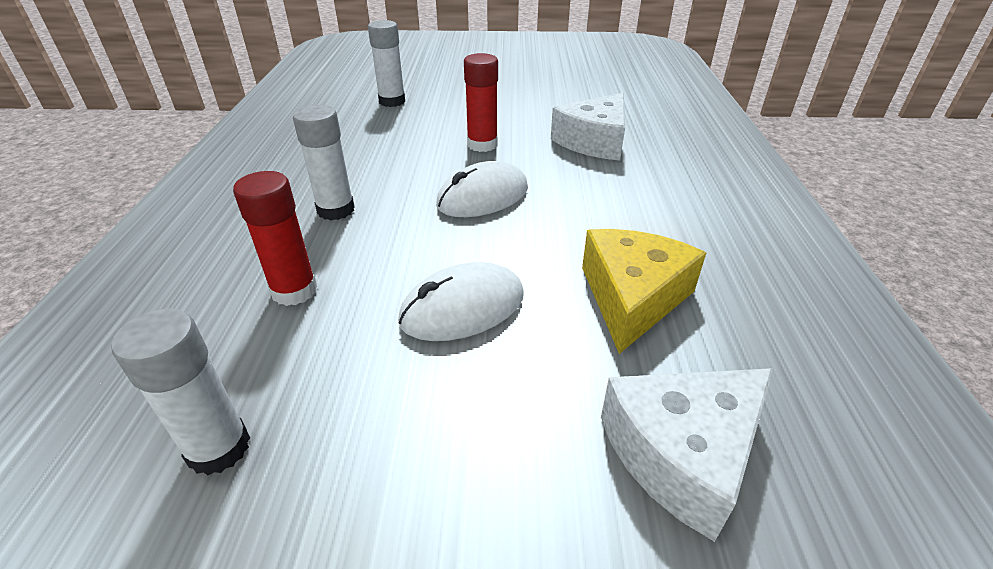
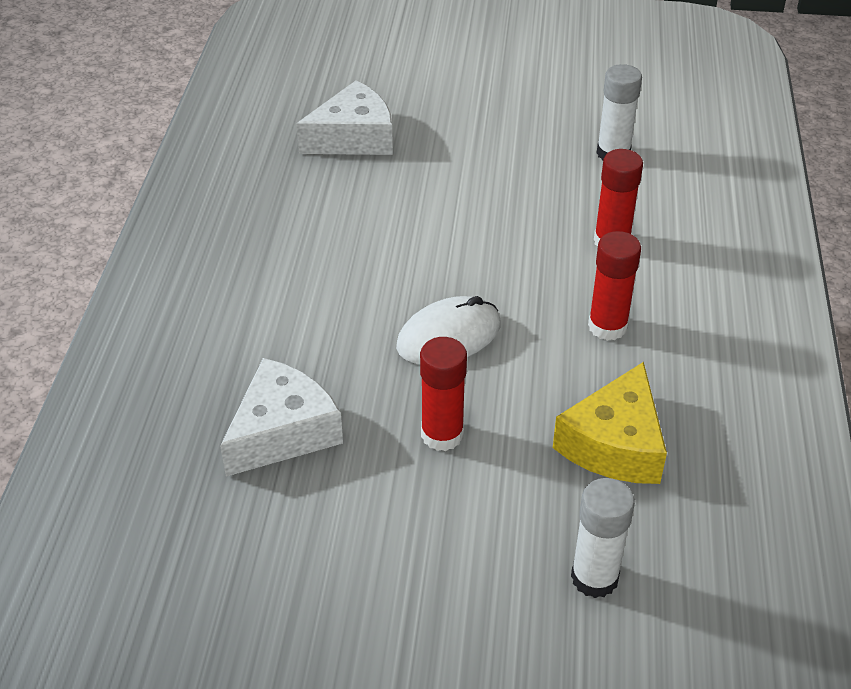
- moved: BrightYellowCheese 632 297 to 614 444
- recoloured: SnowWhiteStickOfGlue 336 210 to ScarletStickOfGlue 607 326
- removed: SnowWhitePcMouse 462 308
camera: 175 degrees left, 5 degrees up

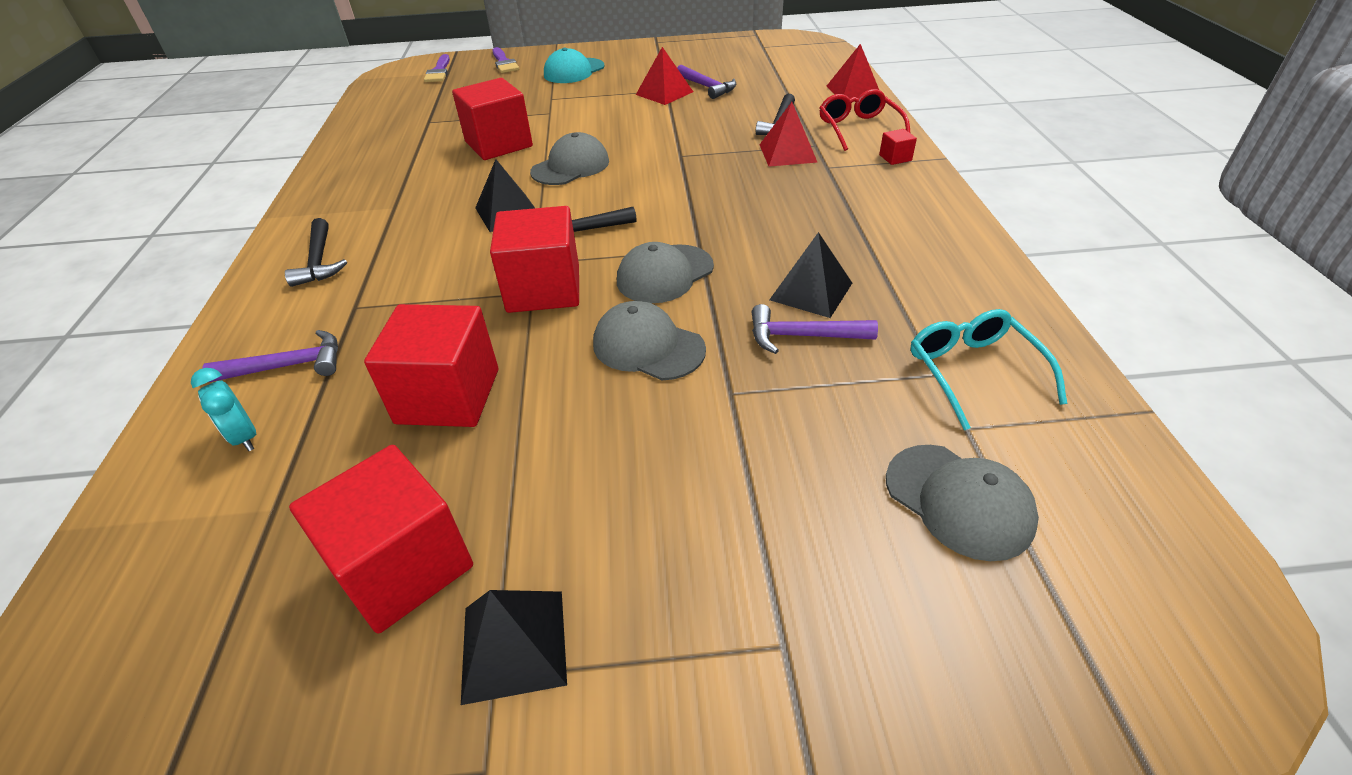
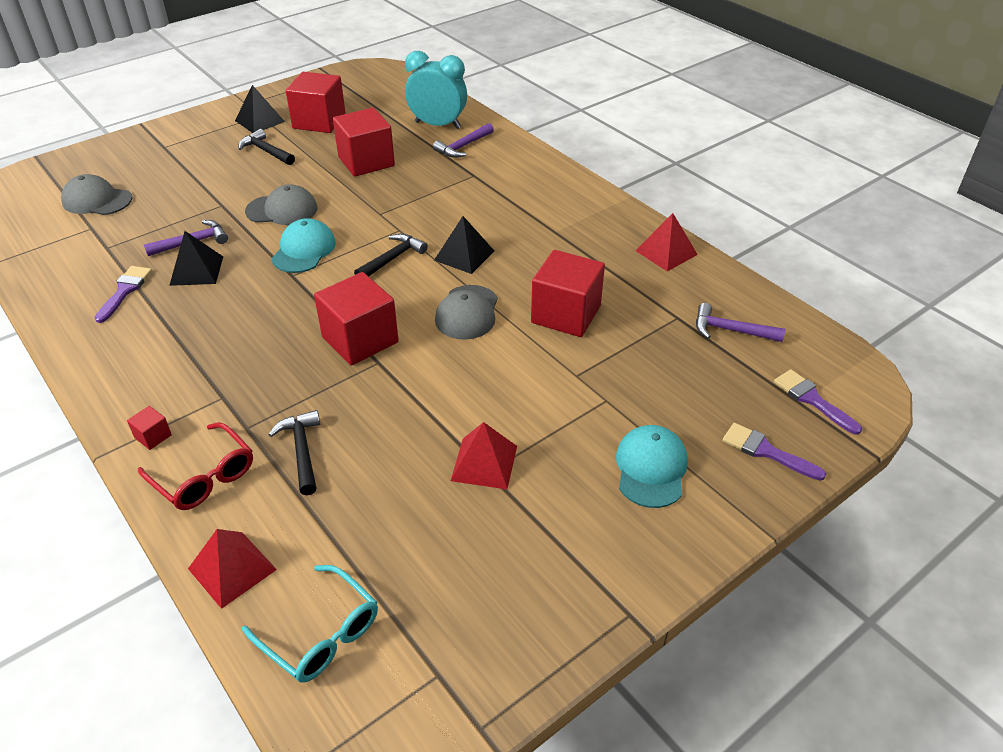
- added: RoyalPurplePaintBrush 125 291
- moved: EbonyHammer 319 261 to 266 151
- moved: TealEyeglasses 973 372 to 321 634
- recoloured: AshGreyBaseballCap 665 274 to TealBaseballCap 304 250
- moved: ScarletSolidCube 543 289 to 360 340
- resized: TealClock 245 437 = 437 125 x1.99
- moved: ScarletPyramid 787 153 to 666 252
- moved: RoyalPurpleHammer 707 87 to 731 330
camera: 145 degrees right, 0 degrees up

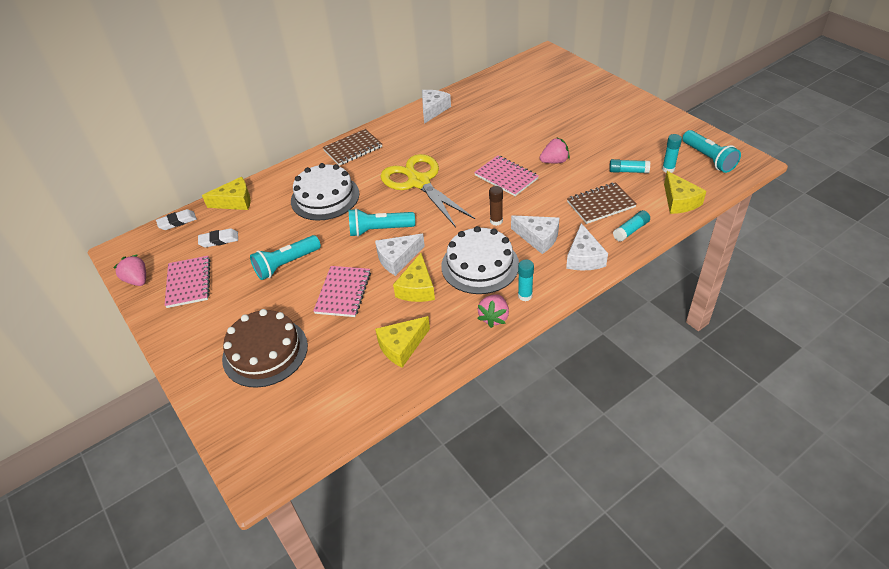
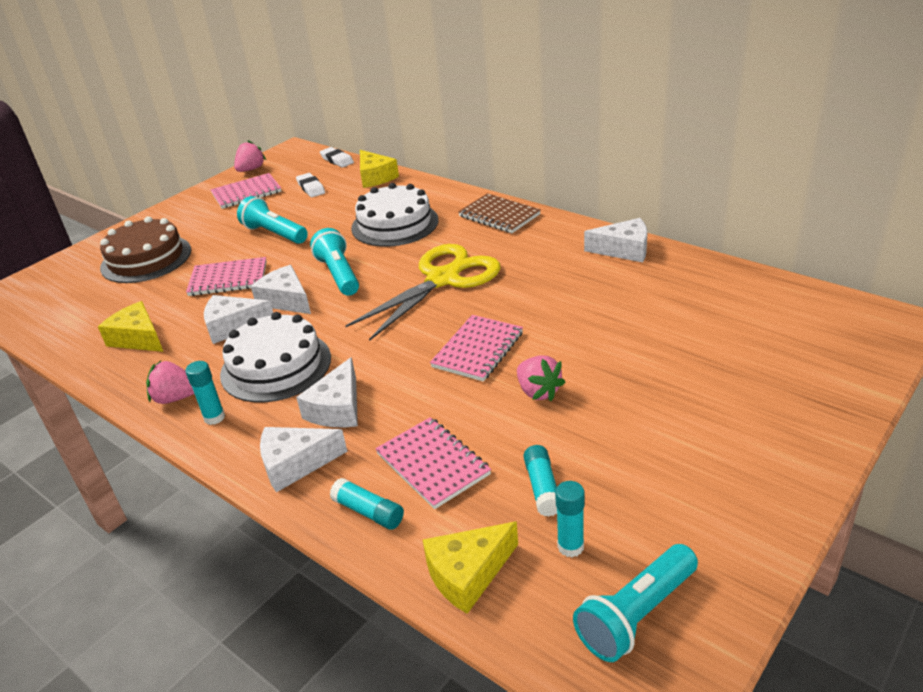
- recoloured: BrightYellowCheese 417 288 to SnowWhiteCheese 233 326
- recoloured: DarkBrownExerciseBook 600 204 to RosePinkExerciseBook 433 464
- removed: DarkBrownStickOfGlue 496 221
camera: 75 degrees right, 10 degrees down

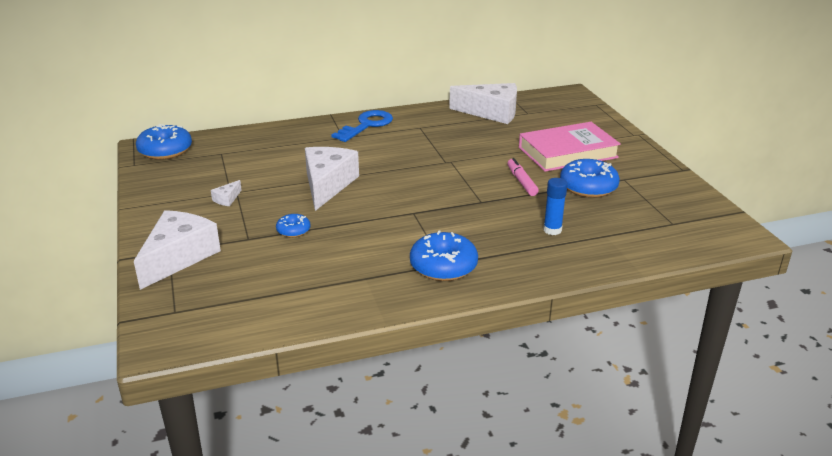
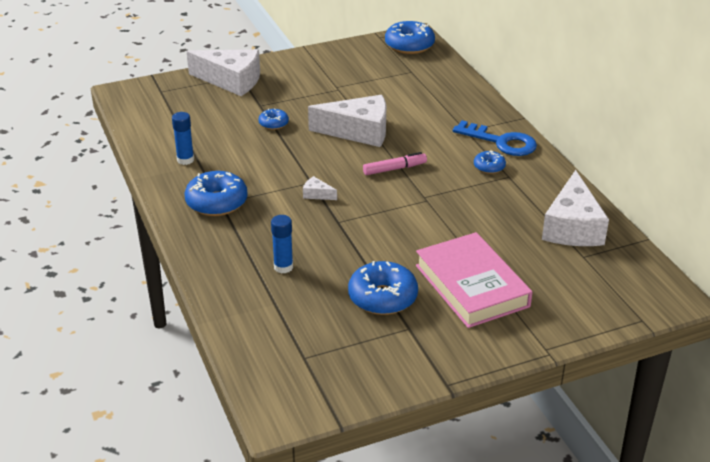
- added: CobaltStickOfGlue 185 160
- moved: SnowWhiteCheese 227 199 to 317 194
- moved: RosePinkFeltPen 521 182 to 394 169
- added: CobaltGlazedDonut 489 167
camera: 85 degrees right, 5 degrees up

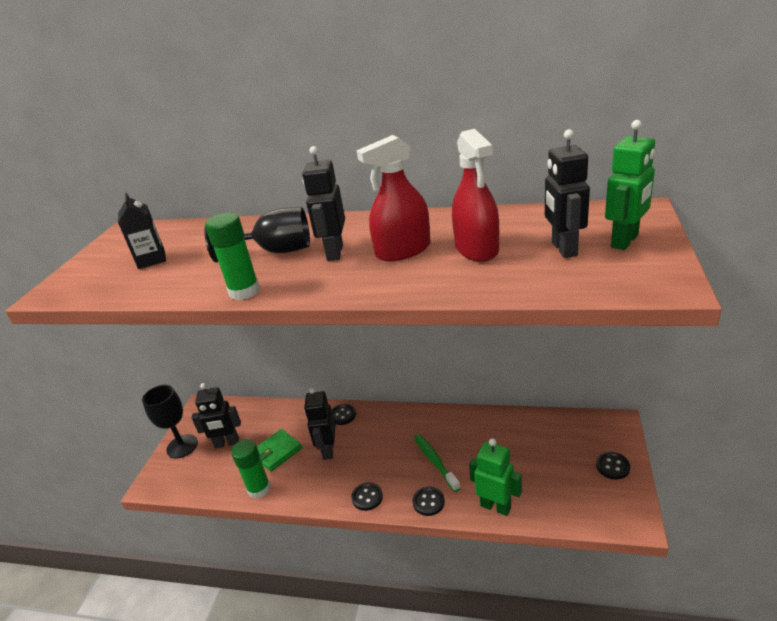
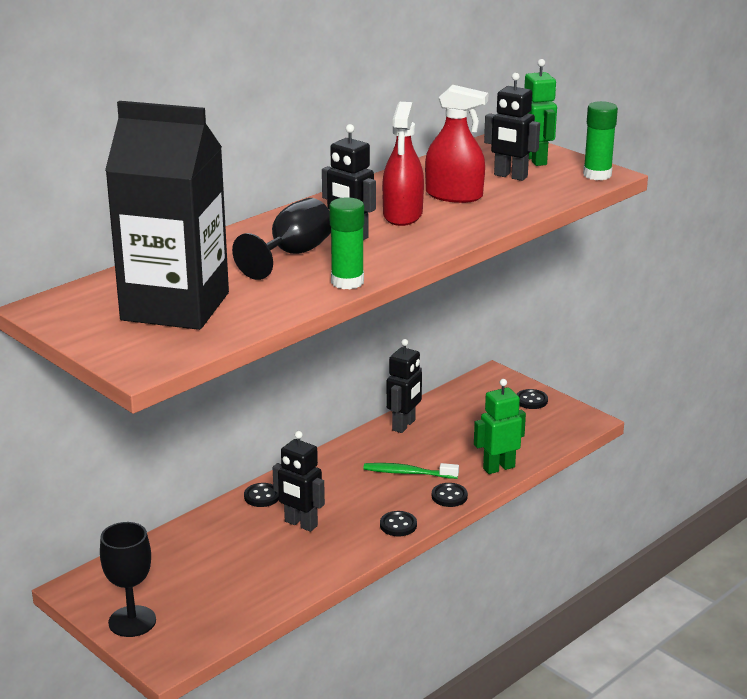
- resized: EbonyCarton 151 259 = 175 306 x2.44
- moved: EbonyToyRobot 227 443 to 404 425
- moved: GreenStickOfGlue 259 489 to 597 175
- removed: GreenCardWallet 277 452
camera: 60 degrees left, 5 degrees down

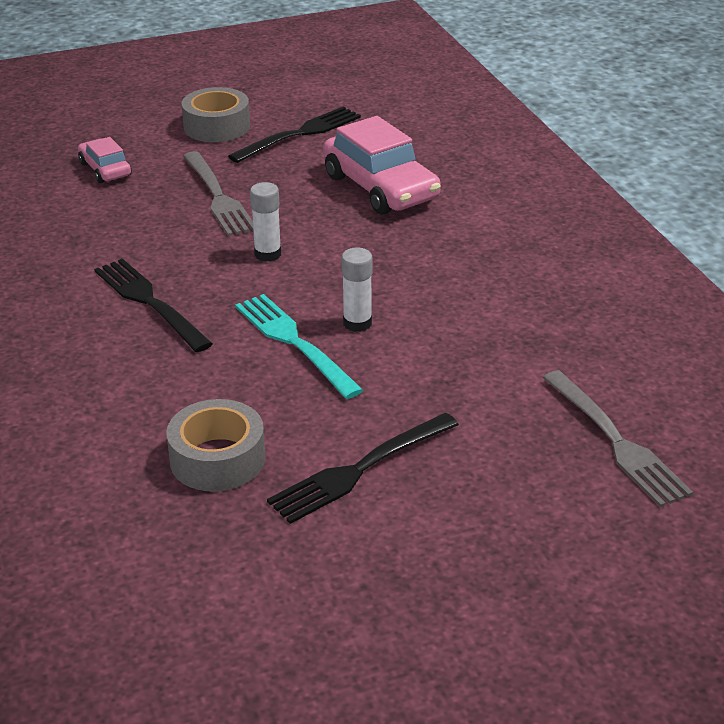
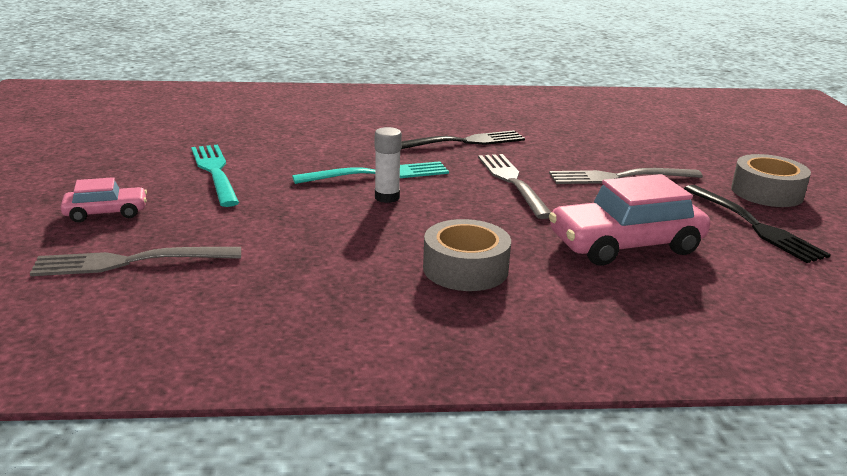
- moved: RosePinkToyCar 105 169 to 106 213
- recoloured: EbonyTableFork 360 469 to TealTableFork 215 172
- moved: AshGreyRollOfTape 217 459 to 465 269
- replaced: SnowWhiteStickOfGlue 267 254 to AshGreyTableFork 512 182
camera: 105 degrees right, 10 degrees down

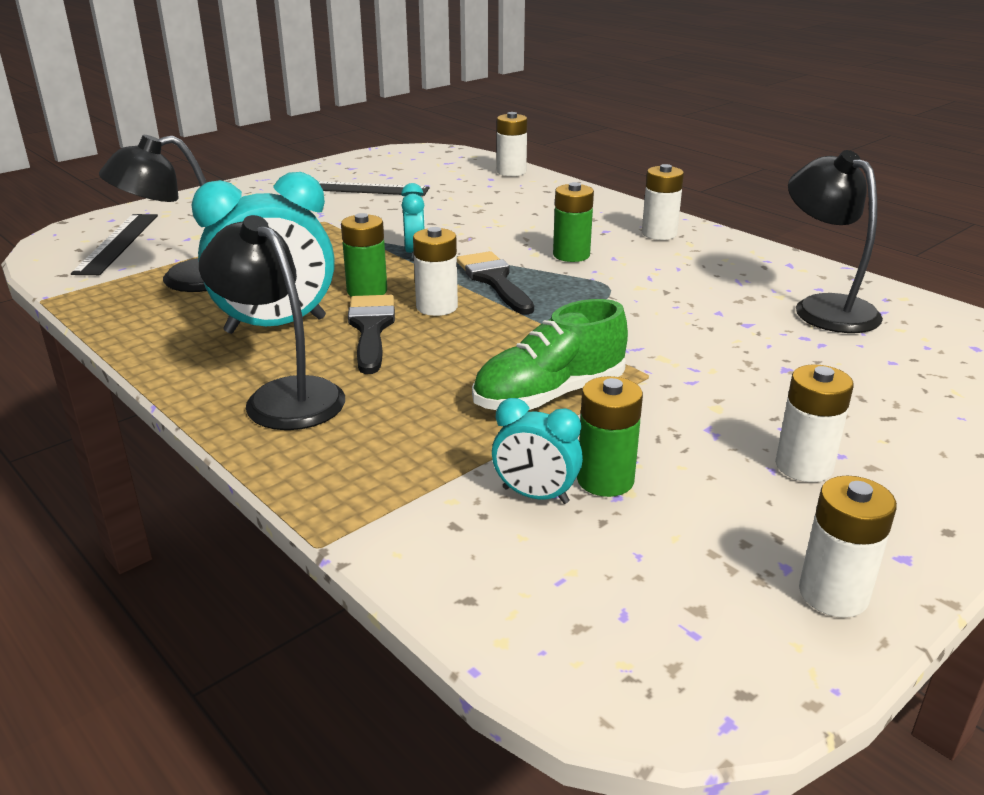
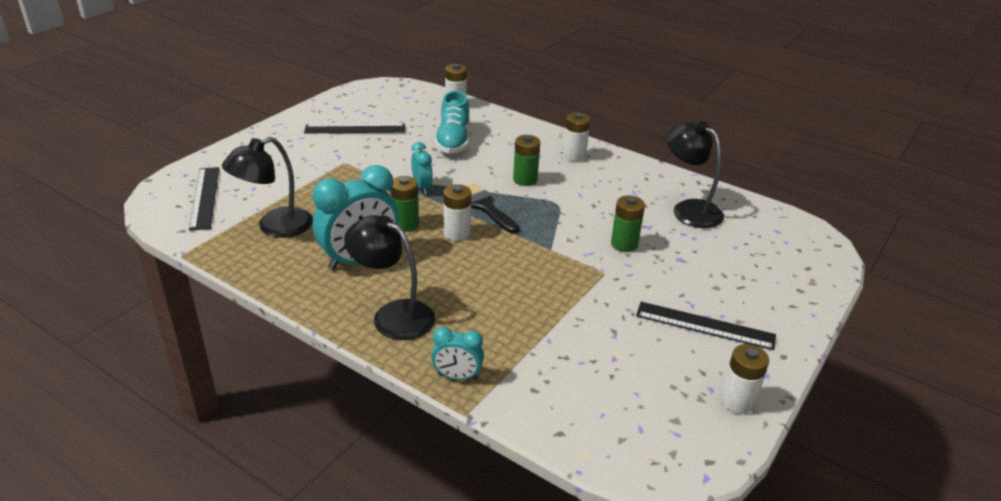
- moved: TealClock 535 495 to 457 376
- added: TealLaceUpShoe 453 141
- moved: GreenBattery 605 480 to 624 244
- replaced: SnowWhiteBattery 803 466 to EbonyMeasuringStick 705 326
- removed: EbonyPaintBrush 371 329
- removed: GreenLaceUpShoe 549 395
camera: 15 degrees left, 5 degrees up

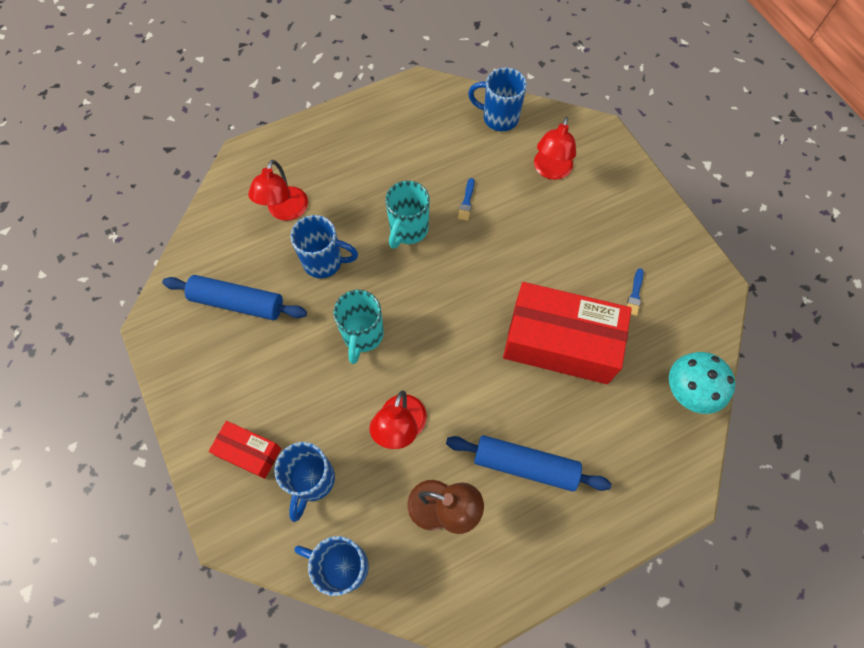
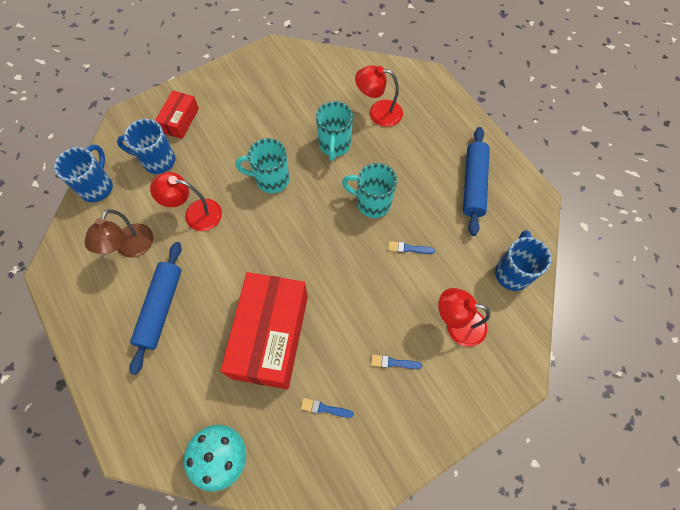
- recoloured: CobaltTeaMug 324 262 to TealTeaMug 334 145
- added: CobaltPaintBrush 393 362
- moved: CobaltPastryRoller 238 302 to 473 184
camera: 85 degrees right, 0 degrees up

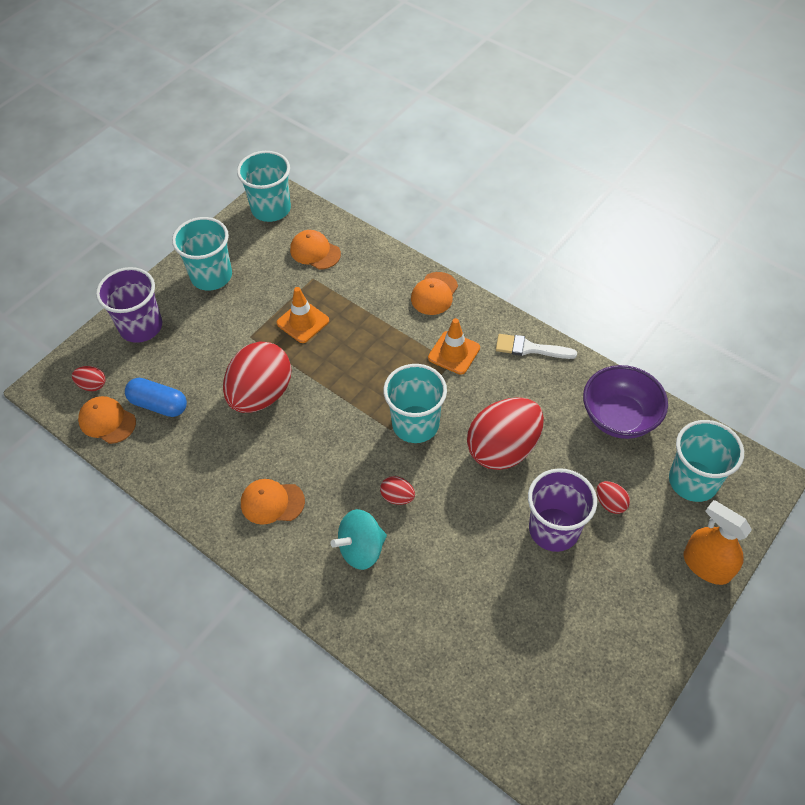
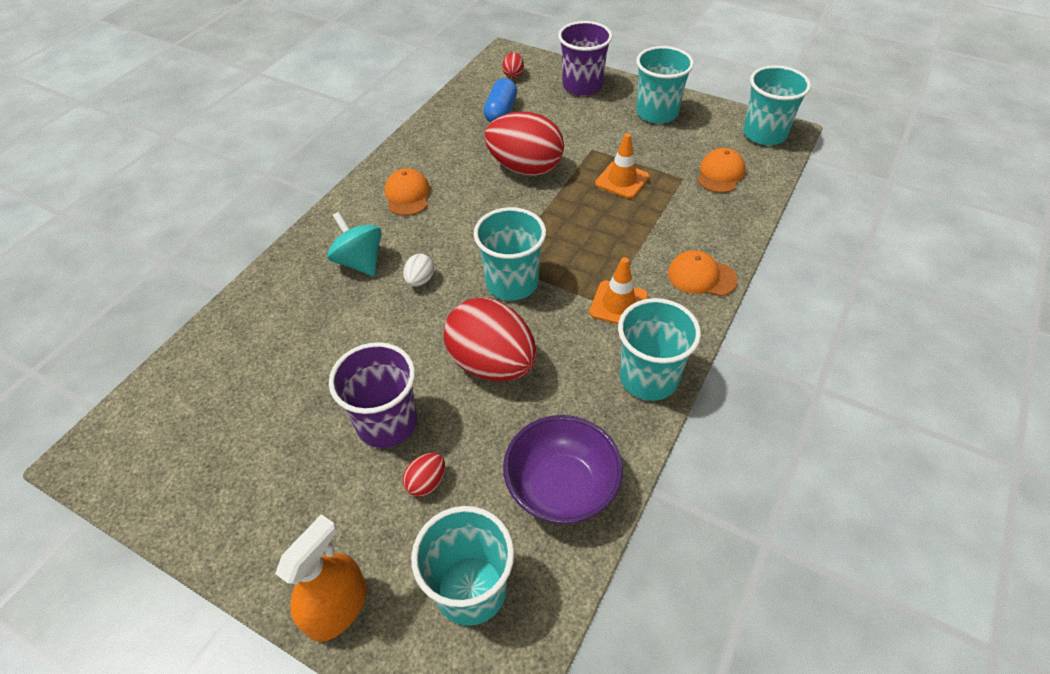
- recoloured: ScarletEgg 397 497 to SnowWhiteEgg 420 280
- replaced: SnowWhitePaintBrush 530 348 to TealCup 648 378
- removed: OrangeBaseballCap 107 421
camera: 80 degrees right, 5 degrees down

